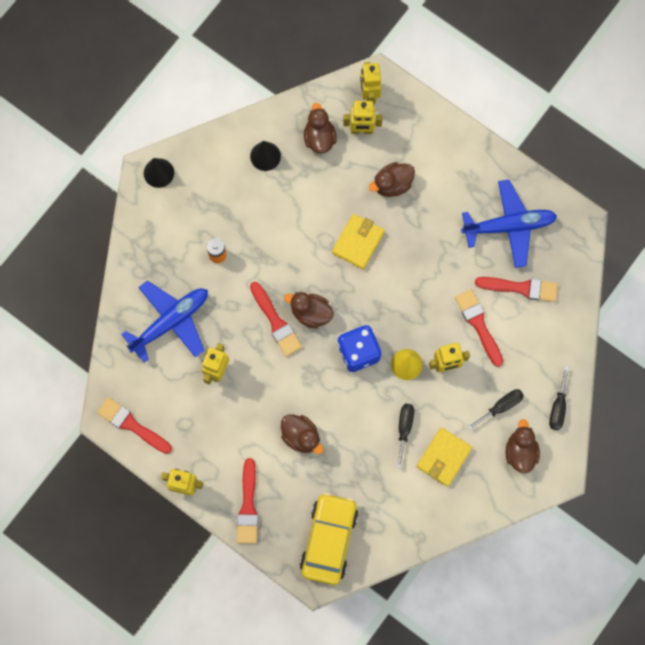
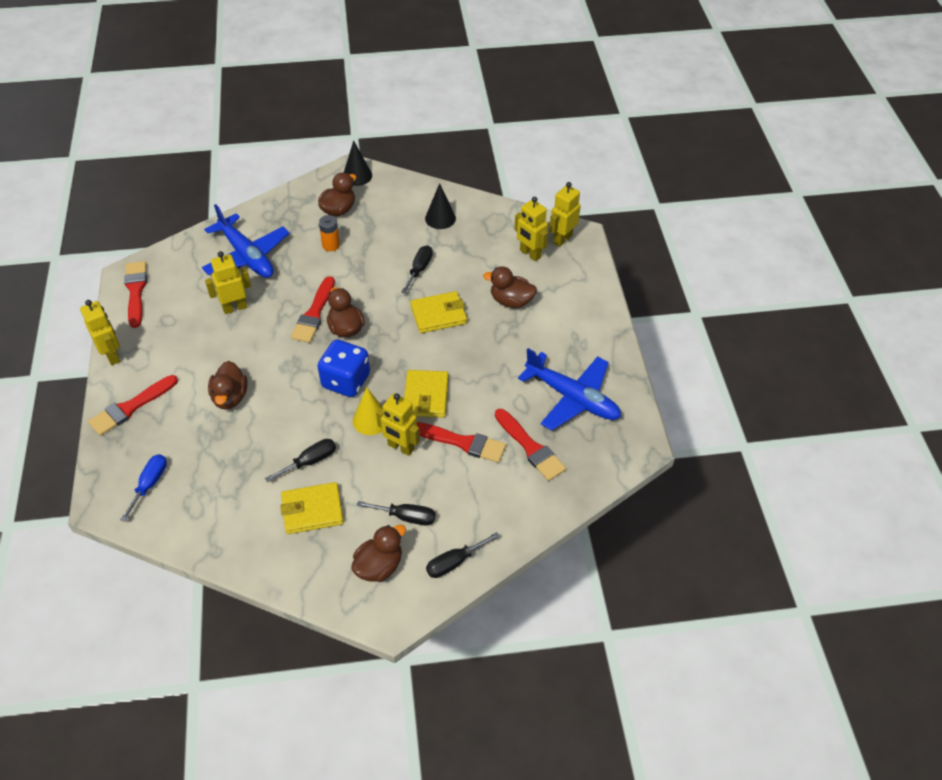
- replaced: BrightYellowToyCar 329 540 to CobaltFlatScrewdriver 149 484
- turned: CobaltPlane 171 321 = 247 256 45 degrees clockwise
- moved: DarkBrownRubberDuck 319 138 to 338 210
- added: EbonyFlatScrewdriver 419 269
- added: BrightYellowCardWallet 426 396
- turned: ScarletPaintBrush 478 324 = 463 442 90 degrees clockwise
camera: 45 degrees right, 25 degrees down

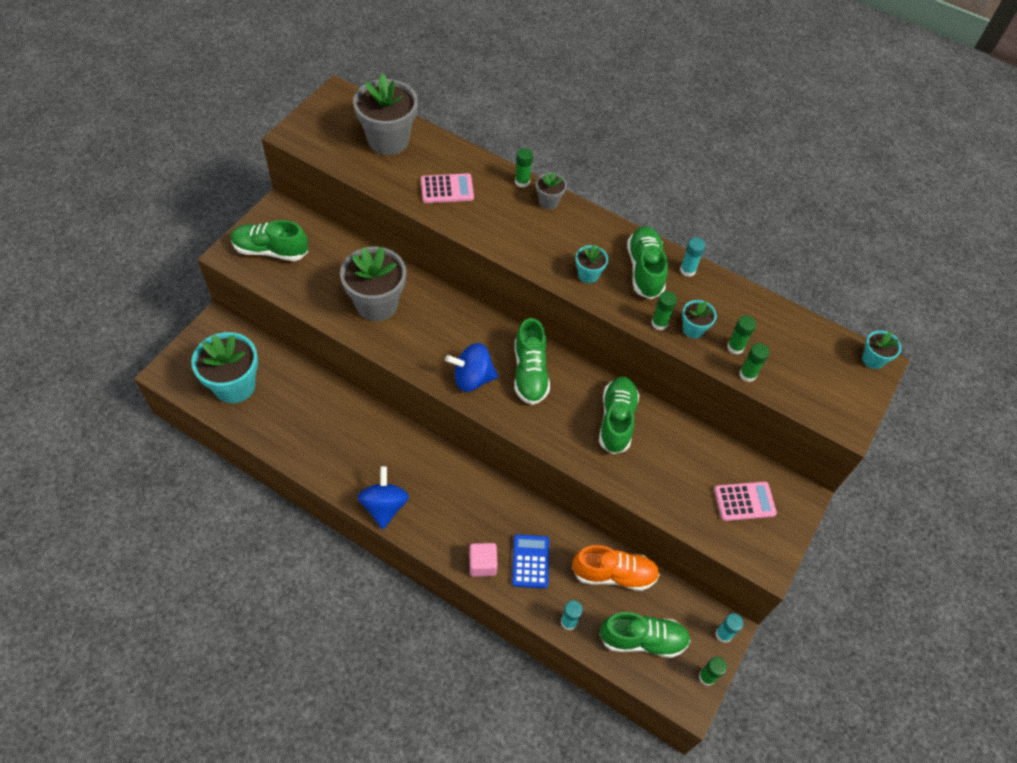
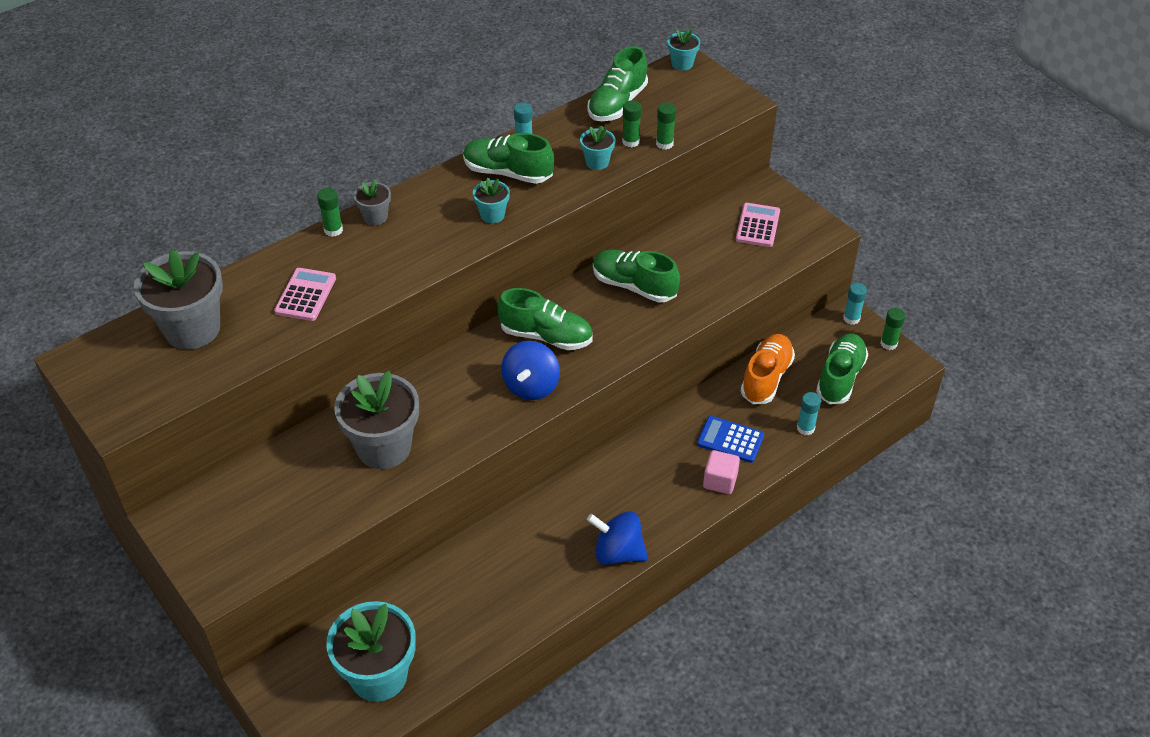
- moved: GreenLaceUpShoe 271 250 to 617 104
- removed: GreenStickOfGlue 659 323
camera: 65 degrees left, 10 degrees down

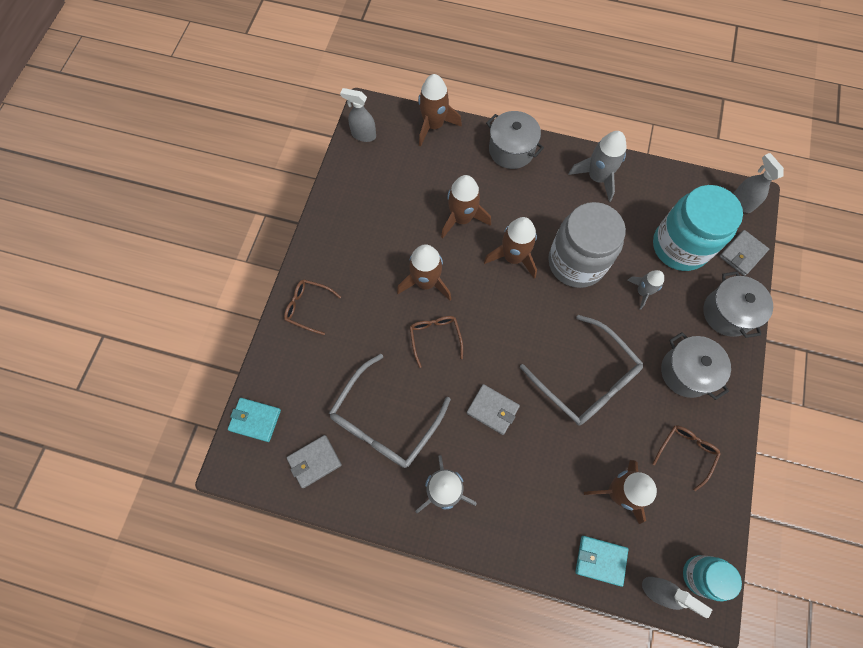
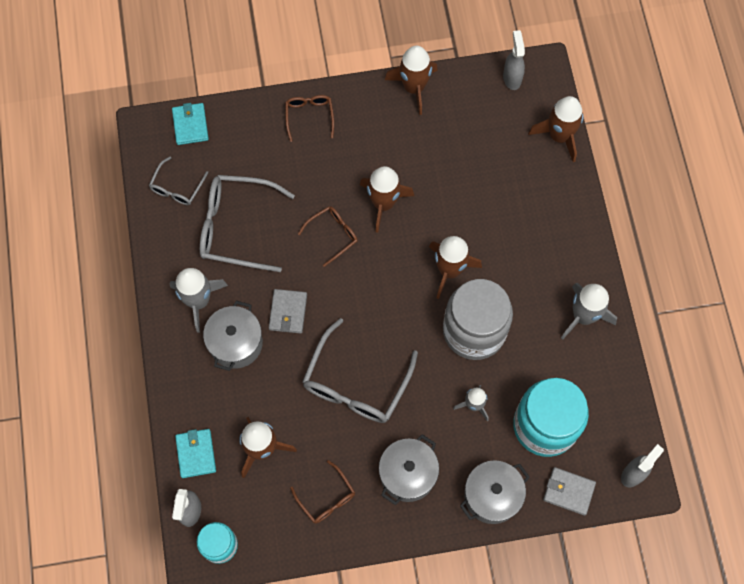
- replaced: AshGreyCardWallet 314 461 to AshGreyEyeglasses 177 188
- moved: AshGreyPot 511 150 to 236 343
- turned: DarkBrownEyeglasses 686 452 = 326 498 45 degrees clockwise
- moved: DarkBrownRocket 462 218 to 413 87
camera: 65 degrees right, 0 degrees up

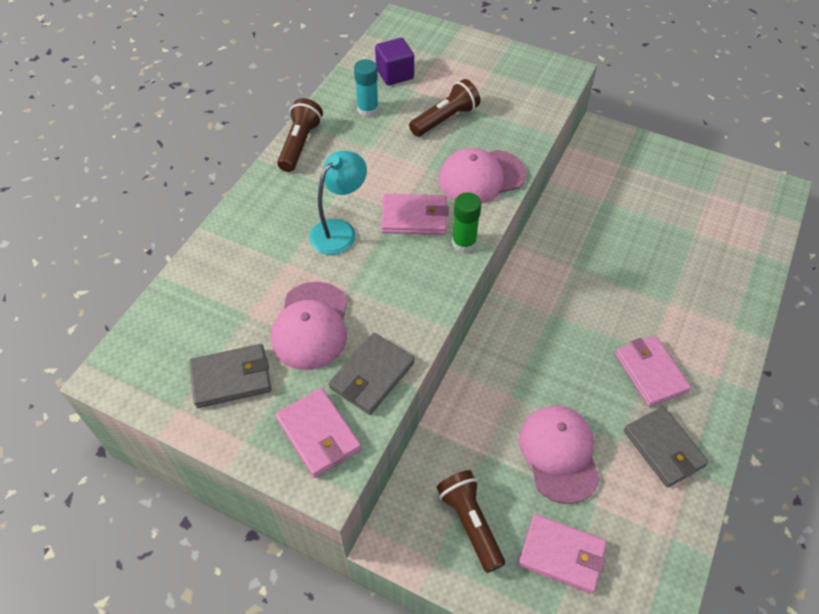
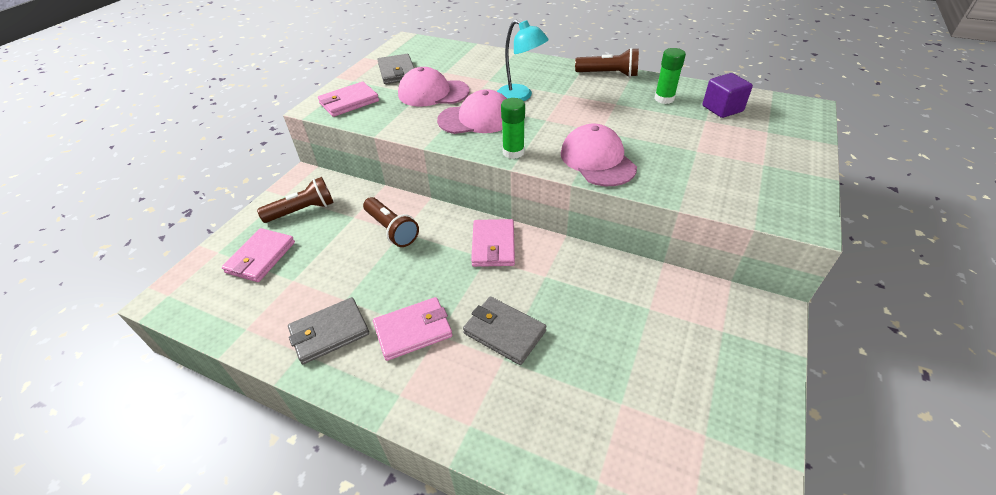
- moved: DarkBrownFlashlight 445 119 to 391 229
- moved: RosePinkBaseballCap 559 454 to 476 119
- moved: AshGreyCardWallet 372 375 to 504 332
- moved: RosePinkCardWallet 414 217 to 493 245
- recoloured: TealStickOfGlue 368 110 to GreenStickOfGlue 664 99
camera: 90 degrees right, 10 degrees down

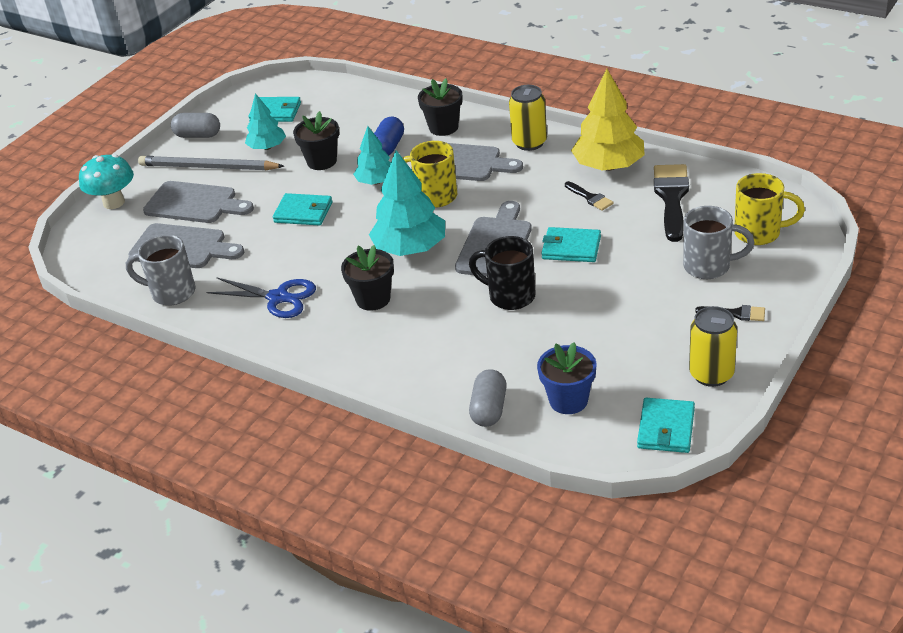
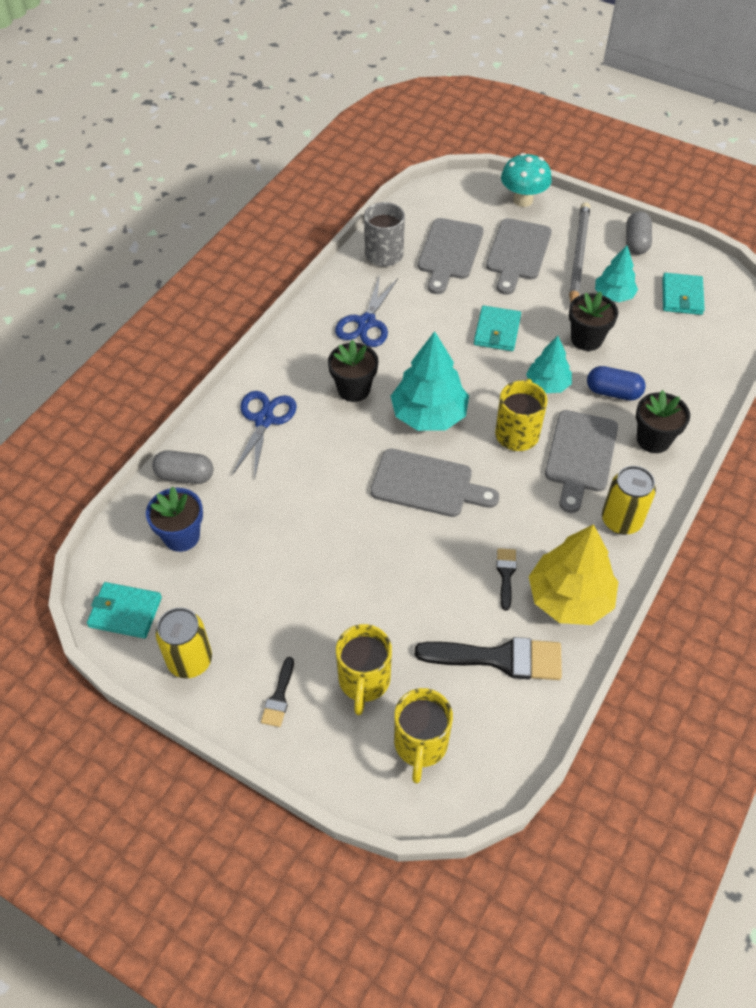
- added: CobaltShears 264 420
- recoloured: AshGreyTeaMug 709 266 to BrightYellowTeaMug 364 681
- turned: EbonyPaintBrush 590 197 = 506 574 135 degrees clockwise
- removed: EbonyTeaMug 510 296
- removed: TealCardWallet 571 247
camera: 85 degrees right, 15 degrees up

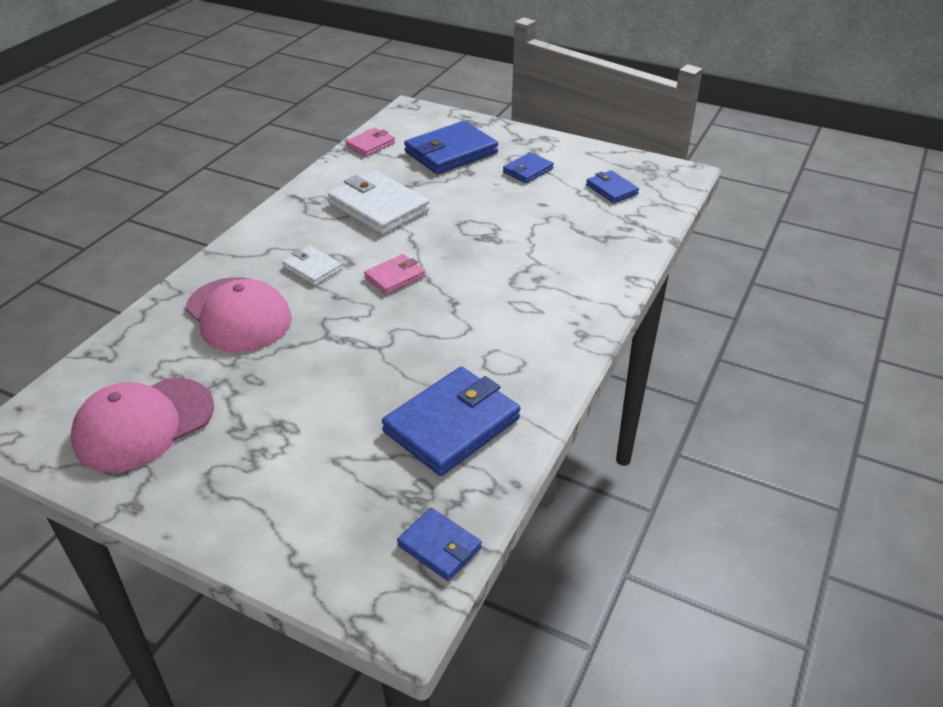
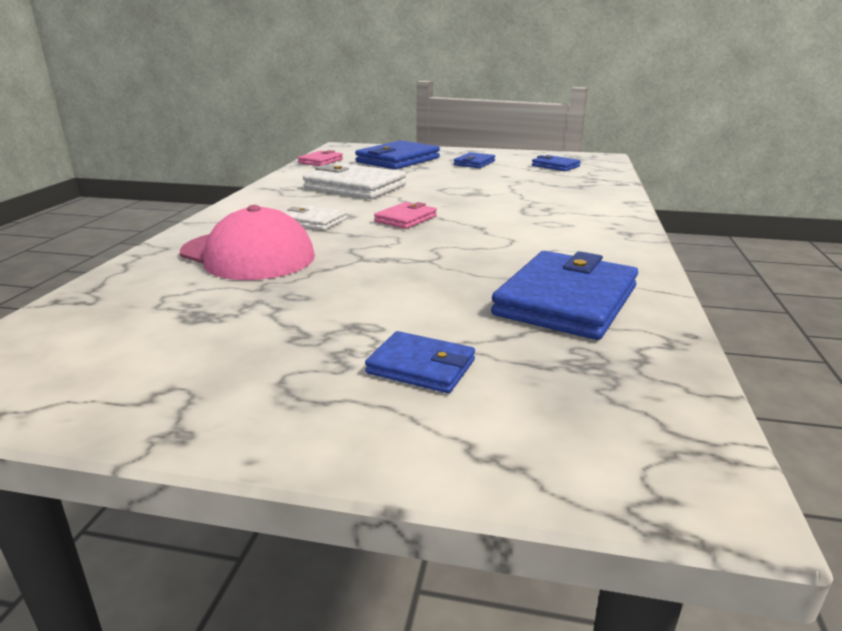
- moved: CobaltCardWallet 439 547 to 421 367
- removed: RosePinkBaseballCap 143 424
camera: 15 degrees left, 15 degrees down

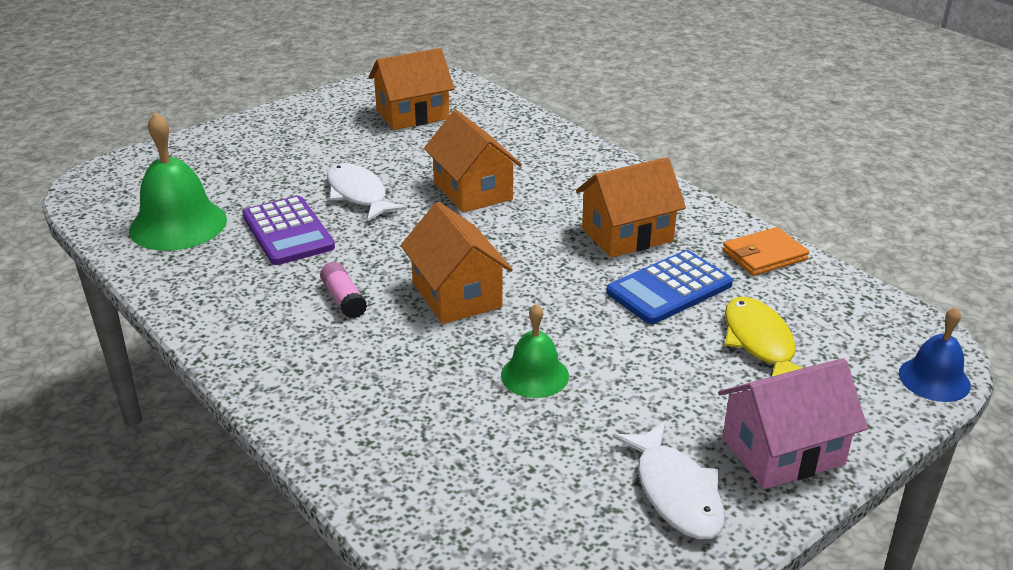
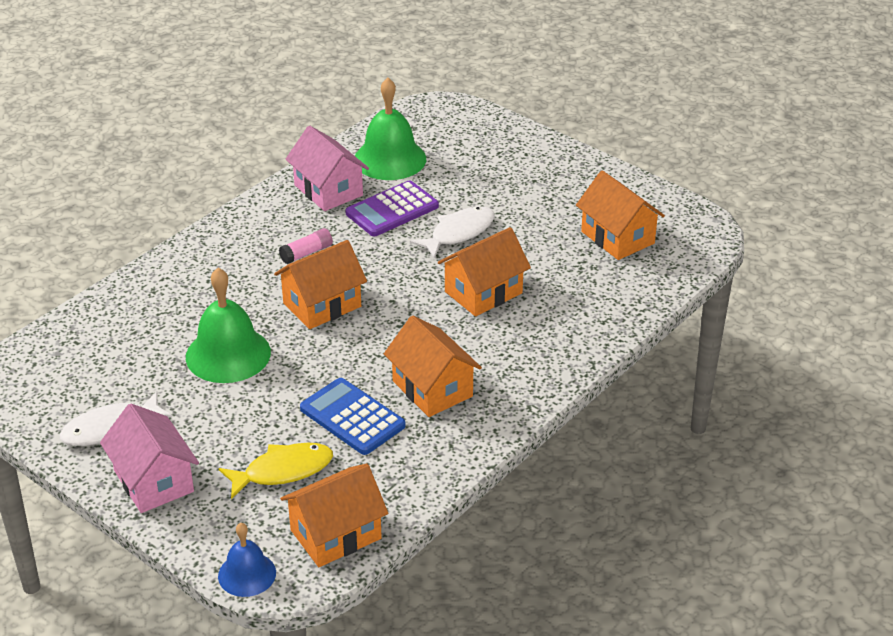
- resized: GreenBell 534 375 = 228 354 x1.70
- added: OrangeHouse 335 534
- added: RosePinkHouse 328 190
- removed: OrangeCardWallet 764 255
camera: 80 degrees right, 5 degrees up

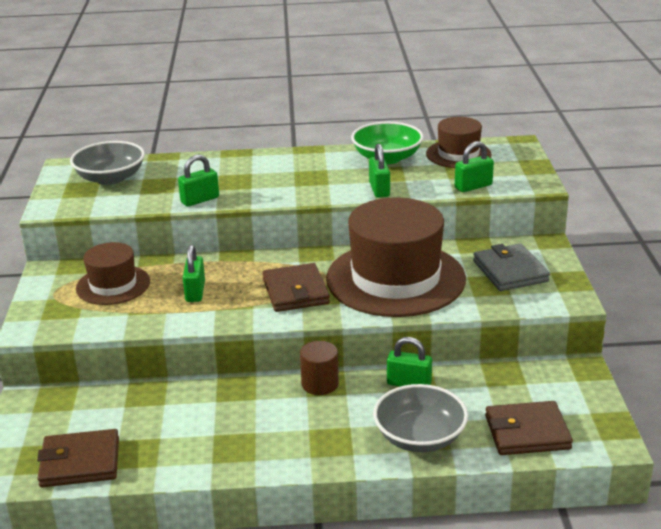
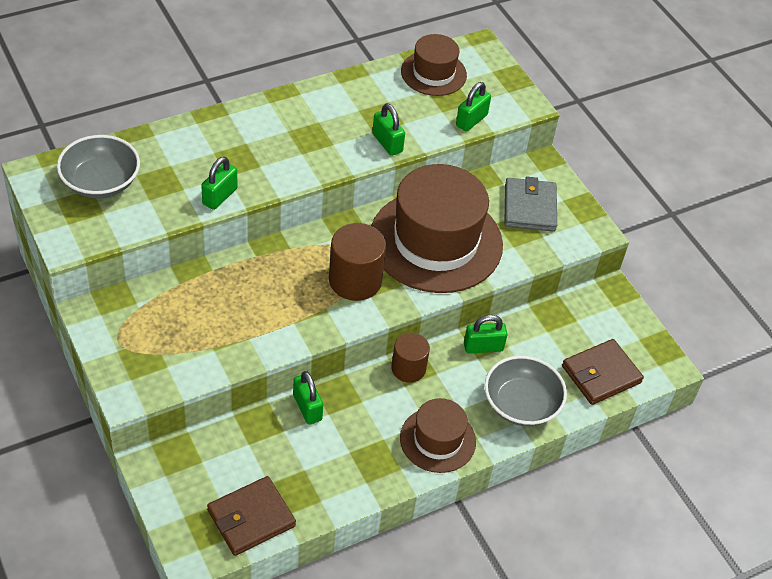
- moved: GreenLock 195 292 to 307 407
- replaced: DarkBrownCardWallet 295 292 to DarkBrownCylinder 355 280
- moved: DarkBrownTopHat 113 285 to 437 440
- turned: AshGreyCardWallet 510 271 = 529 207 45 degrees clockwise
- removed: GreenDeepDish 387 158
camera: 30 degrees left, 20 degrees up

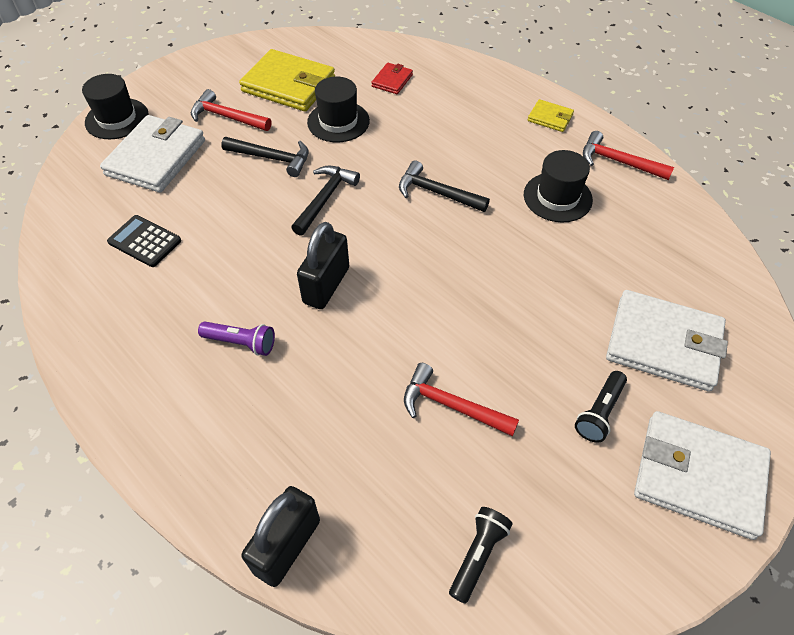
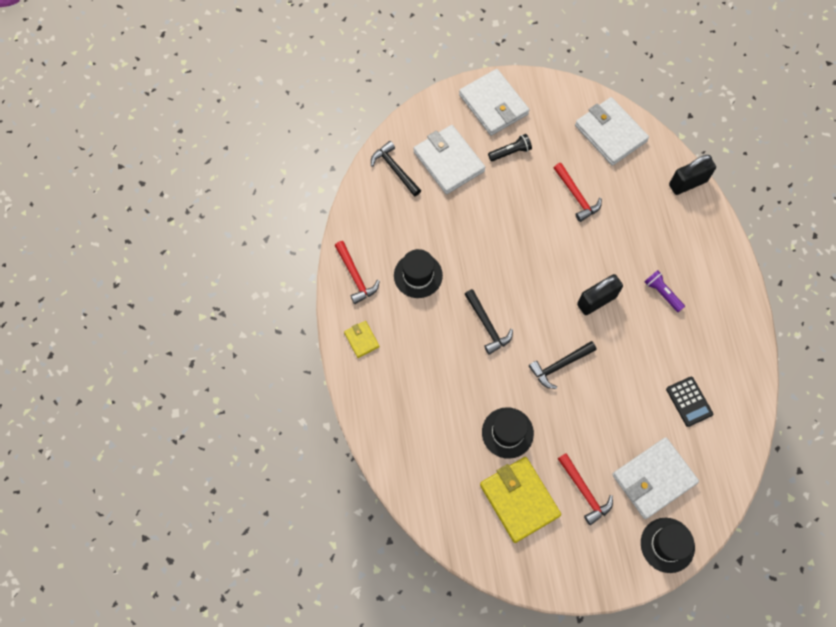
- moved: EbonyHammer 272 158 to 394 169
- replaced: EbonyFlashlight 478 555 to SnowWhiteCardWallet 610 133
- removed: ScarletCardWallet 392 80
camera: 145 degrees left, 15 degrees up

